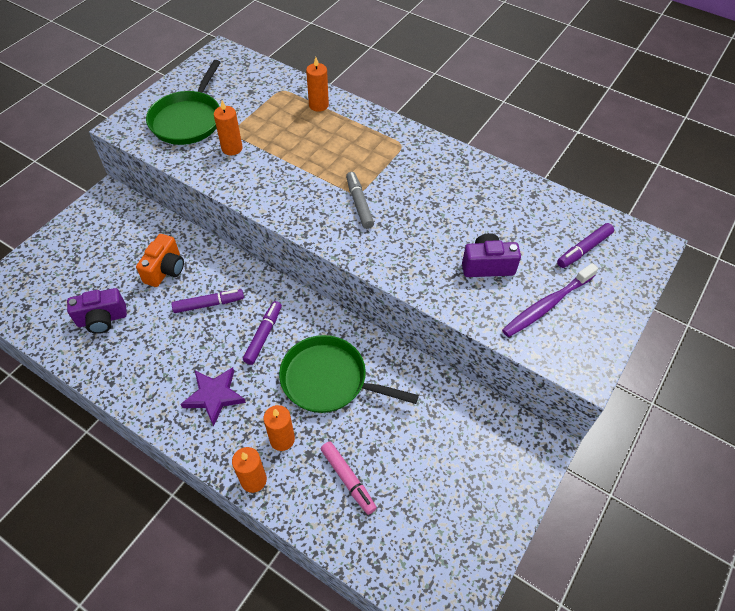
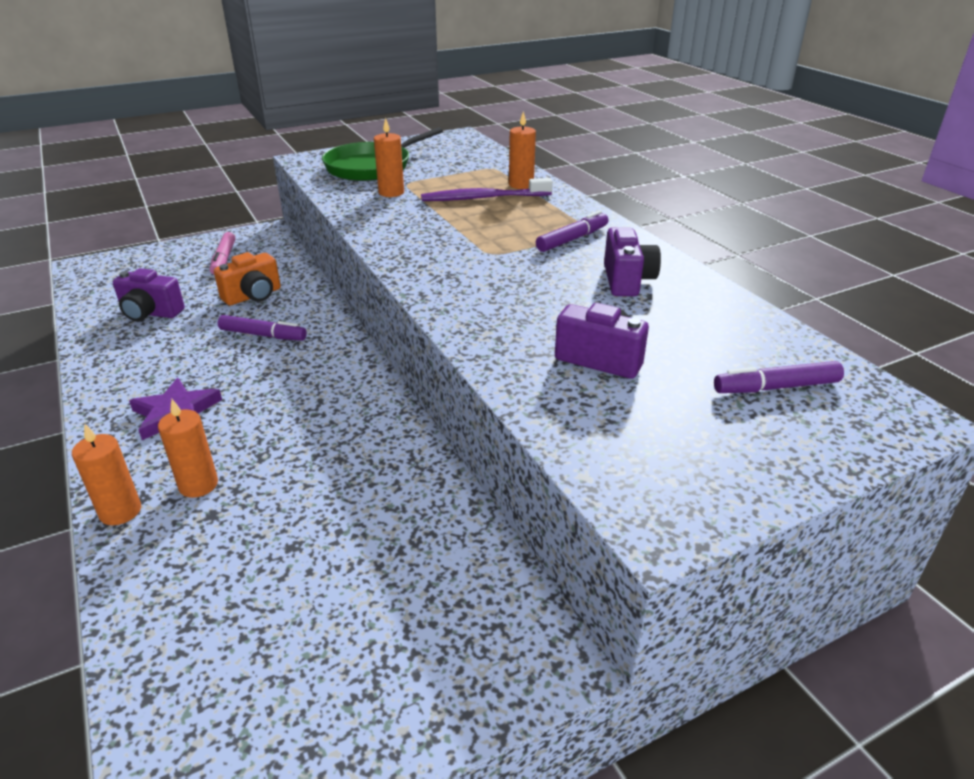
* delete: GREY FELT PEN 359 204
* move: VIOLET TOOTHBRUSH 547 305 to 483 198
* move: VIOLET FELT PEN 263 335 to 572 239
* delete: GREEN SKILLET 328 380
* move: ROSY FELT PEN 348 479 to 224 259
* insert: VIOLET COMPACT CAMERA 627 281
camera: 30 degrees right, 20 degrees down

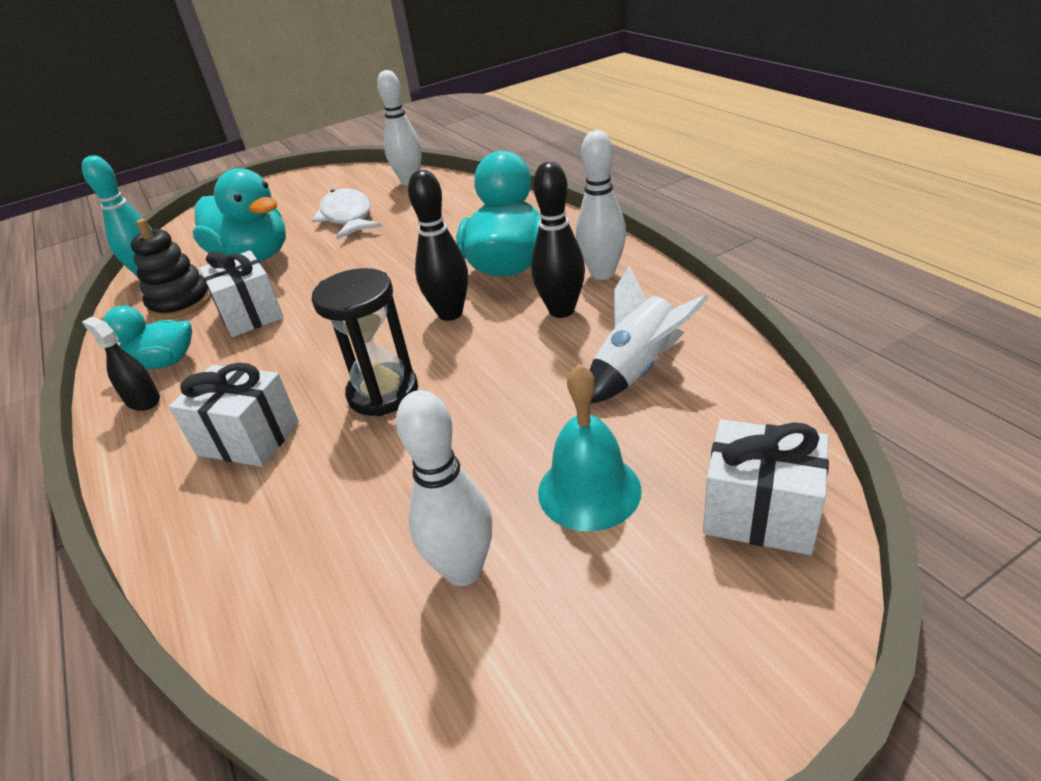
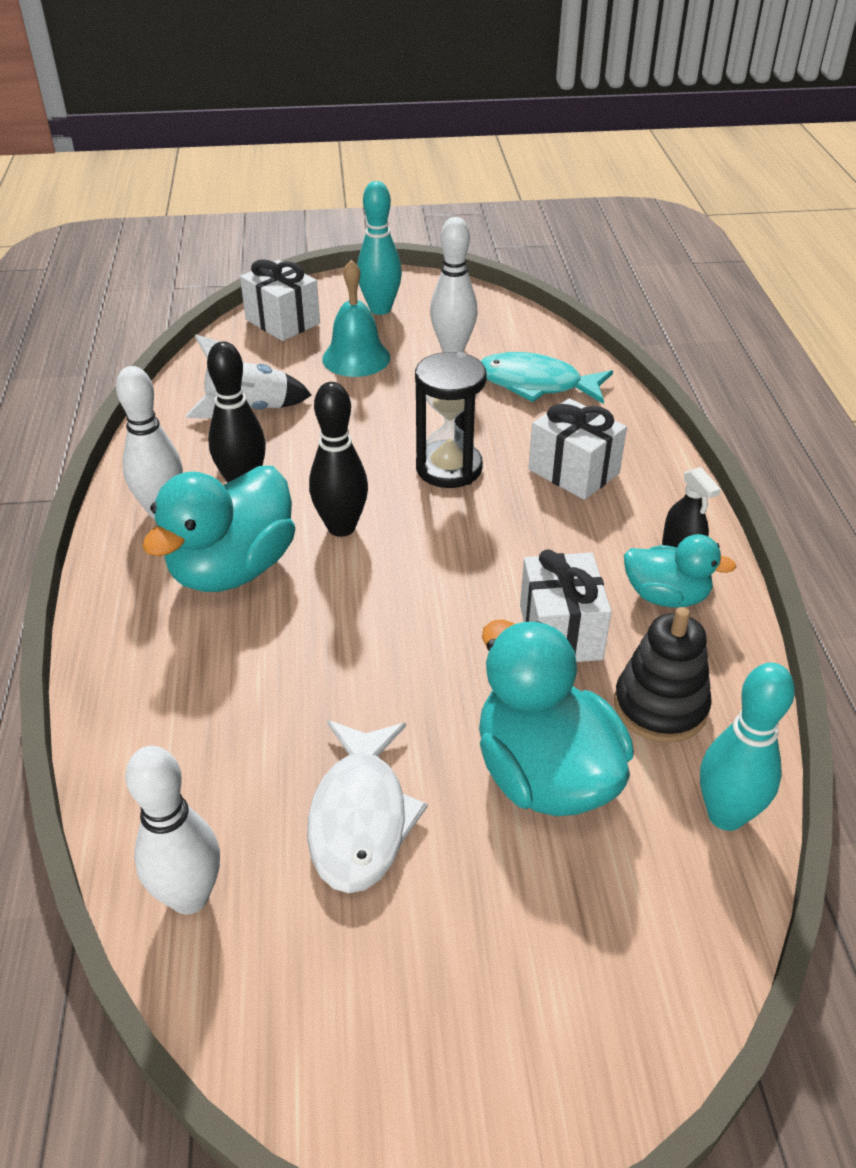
* insert: TURQUOISE BOWLING PIN 380 309
* insert: TURQUOISE FISH FIGURE 536 384
camera: 160 degrees left, 5 degrees up

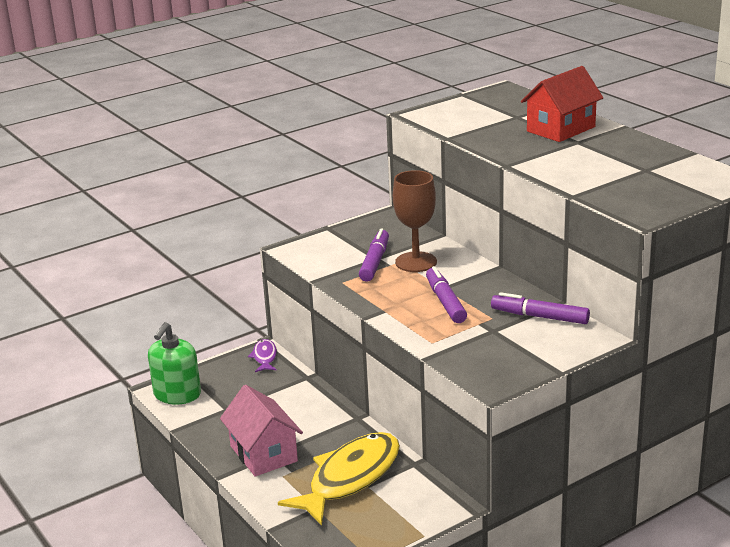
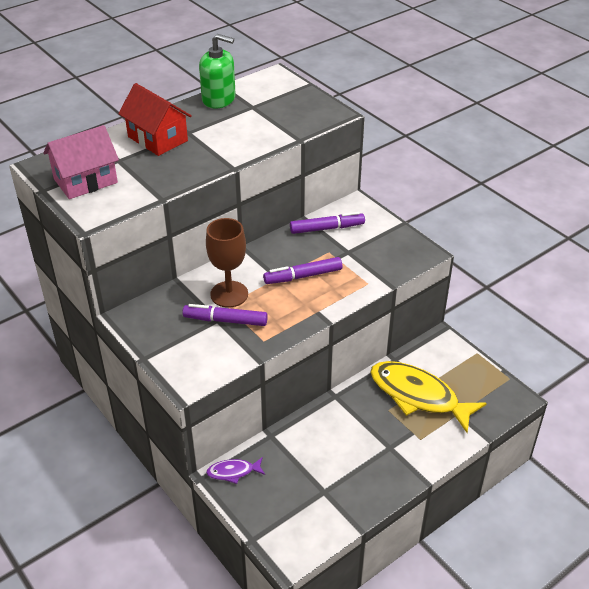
* rotate: VIOLET FELT PEN 539 317 = 327 228 120 degrees counterclockwise
* move: GREEN PUMP BOTTLE 177 394 to 219 99
* move: ROSY HOUSE 263 453 to 85 181
camera: 95 degrees left, 15 degrees up

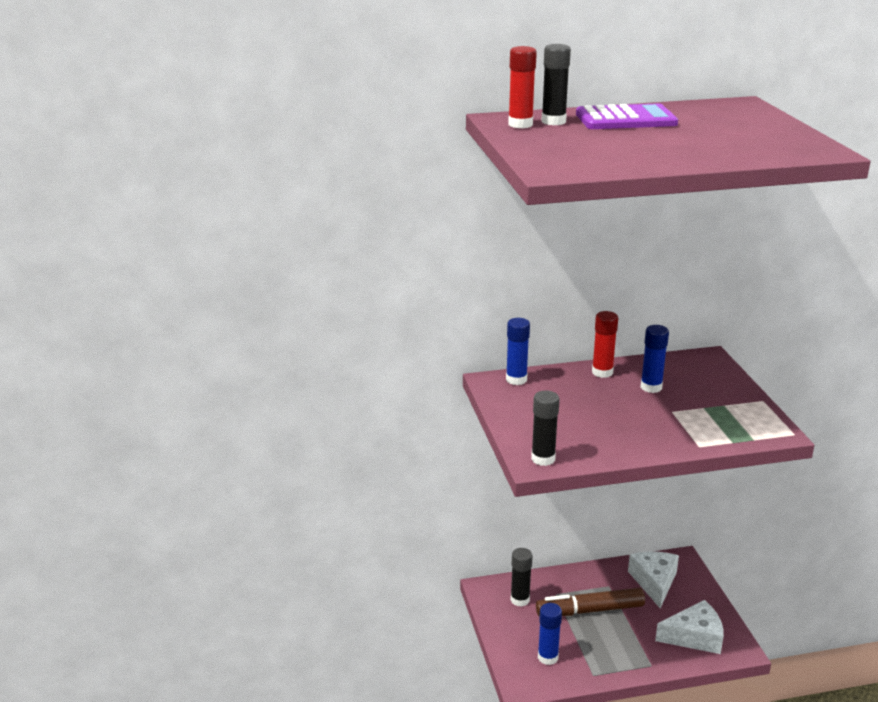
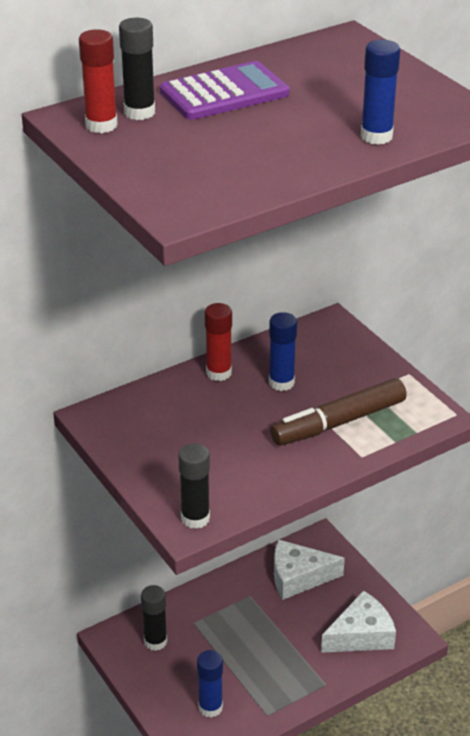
* move: COBALT GLUE 516 379 to 376 136
* rotate: SNOW-WHITE PIECE OF CHEESE 654 582 = 298 577 75 degrees counterclockwise
* move: RUSSET FELT PEN 590 610 to 338 422
camera: 20 degrees left, 10 degrees up

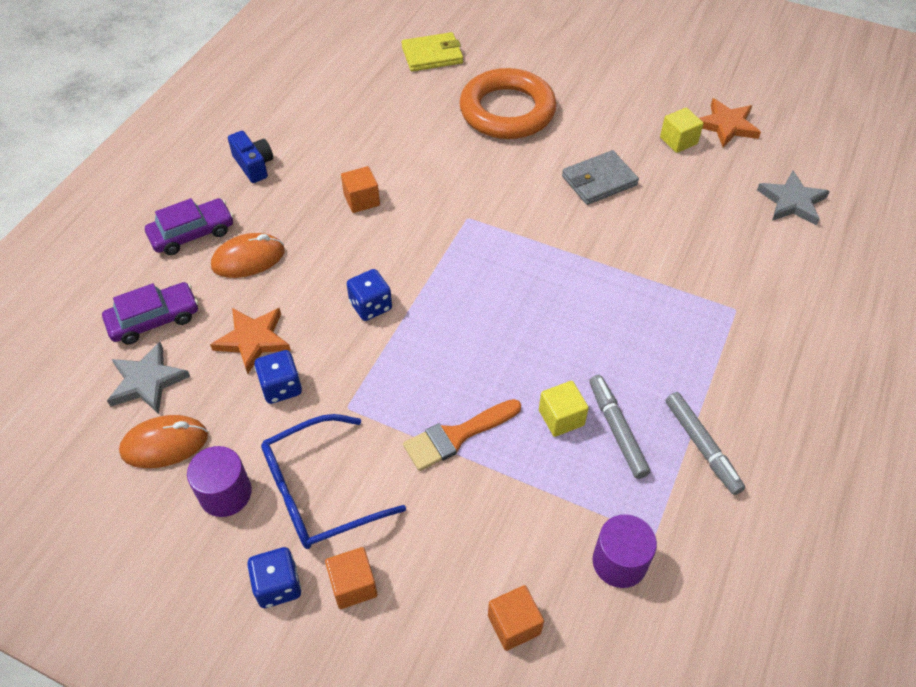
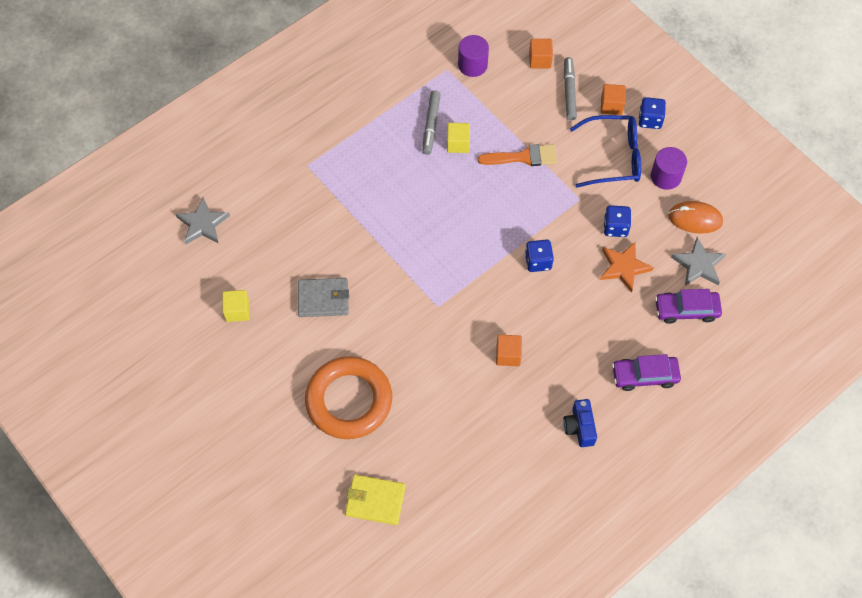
* delete: ORANGE-COLOURED STAR 727 125
* delete: ORANGE-COLOURED COMPUTER MOUSE 248 259
* move: GREY FELT PEN 702 446 to 569 91
camera: 155 degrees left, 10 degrees up

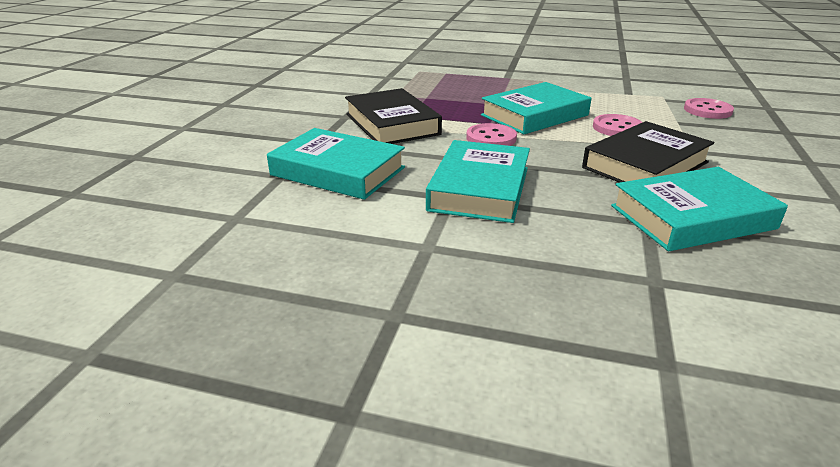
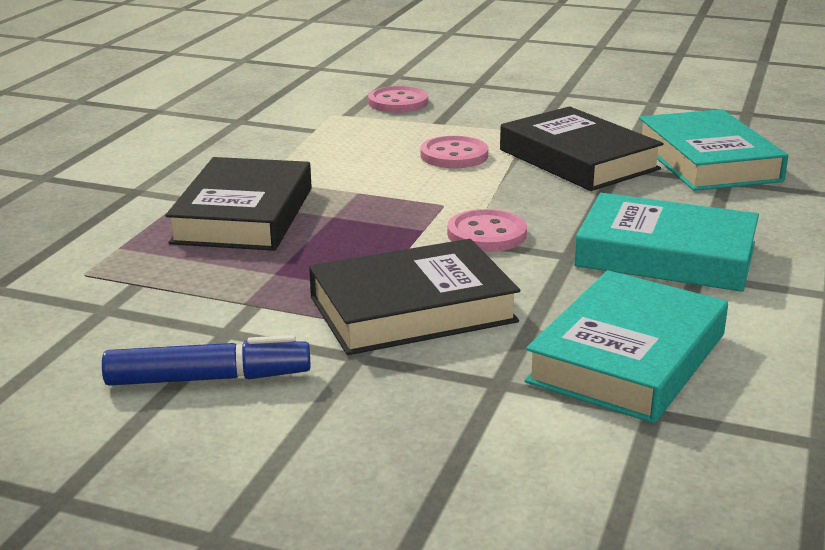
* delete: TURQUOISE HARDBACK 534 115
* insert: JET-BLACK HARDBACK 243 215
* insert: COBALT FELT PEN 208 378
camera: 85 degrees left, 5 degrees down

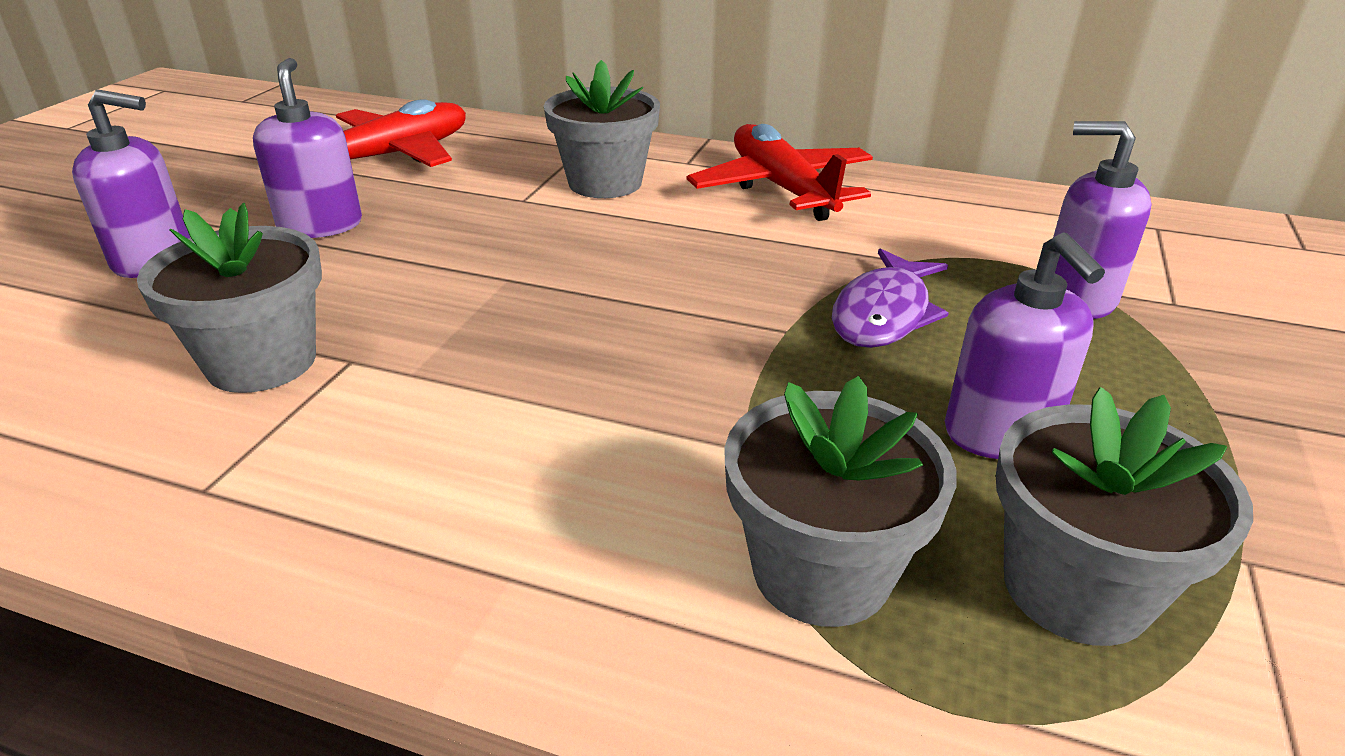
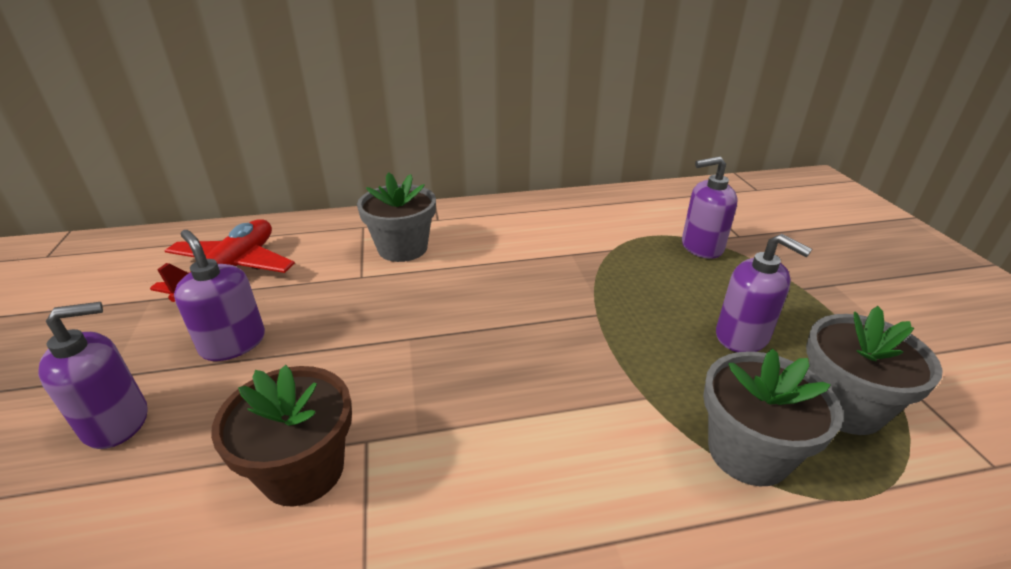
* delete: SCARLET PLANE 782 189
* recolor: GREY PLANT POT 262 362 to RUSSET PLANT POT 303 470
* delete: VIOLET FISH FIGURE 884 313
camera: 30 degrees left, 0 degrees up

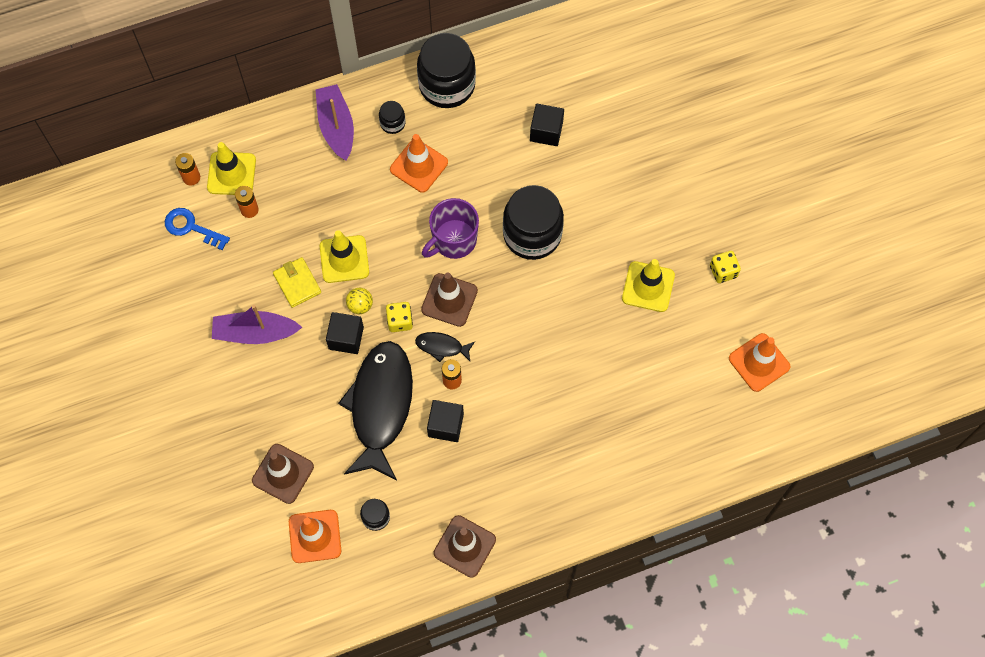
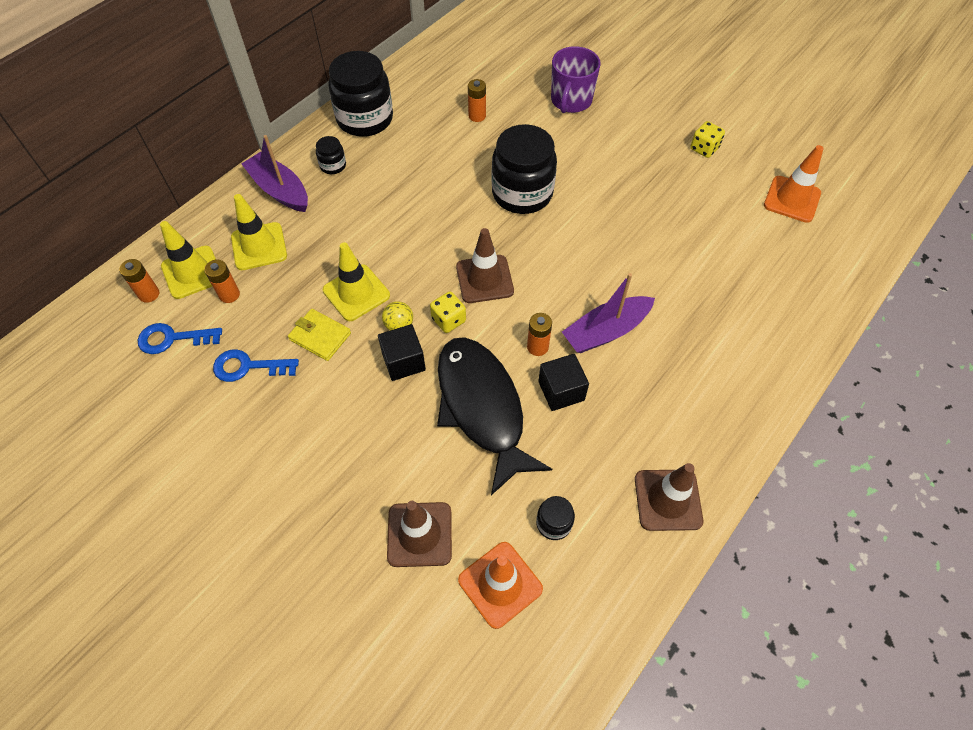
* replace: JET-BLACK CUBE 546 131 to ORANGE-COLOURED POWER CELL 477 116
* delete: ORANGE-COLOURED ROAD CONE 419 166
* move: VIOLET MUG 453 240 to 571 101
* move: YELLOW ROAD CONE 648 287 to 259 246
* move: VIOLET SAILBOAT 255 333 to 606 331
* delete: JET-BLACK FISH FIGURE 442 347
* insert: COBALT KEY 248 367
camera: 30 degrees left, 10 degrees down

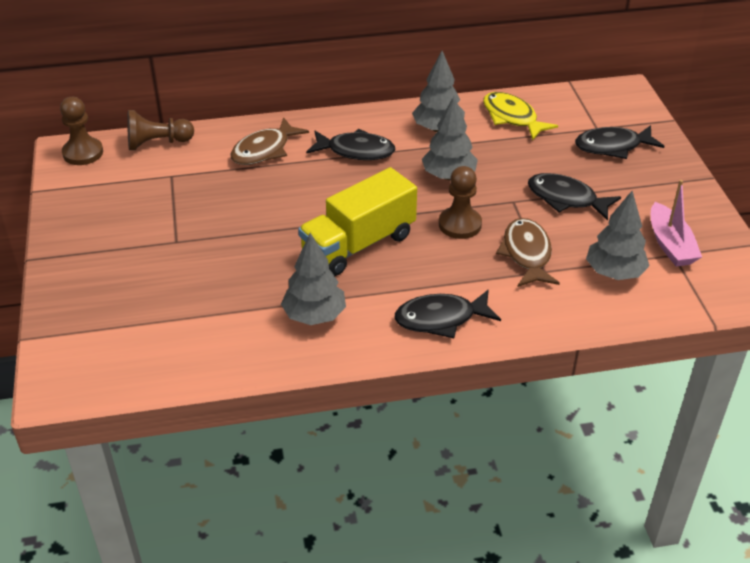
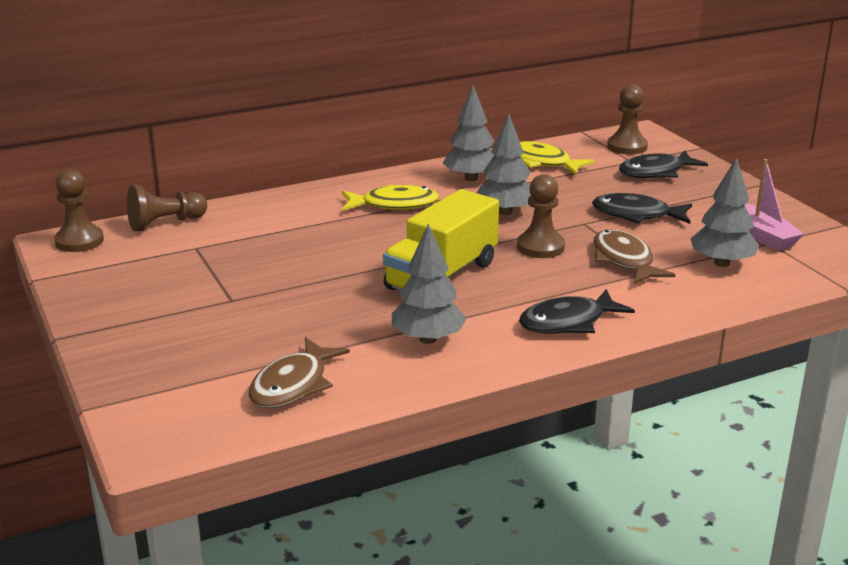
* move: RUSSET FISH FIGURE 264 150 to 293 385
* recolor: JET-BLACK FISH FIGURE 356 151 to YELLOW FISH FIGURE 394 205
* insert: RUSSET CHESS PAWN 627 147
camera: 15 degrees left, 15 degrees down

